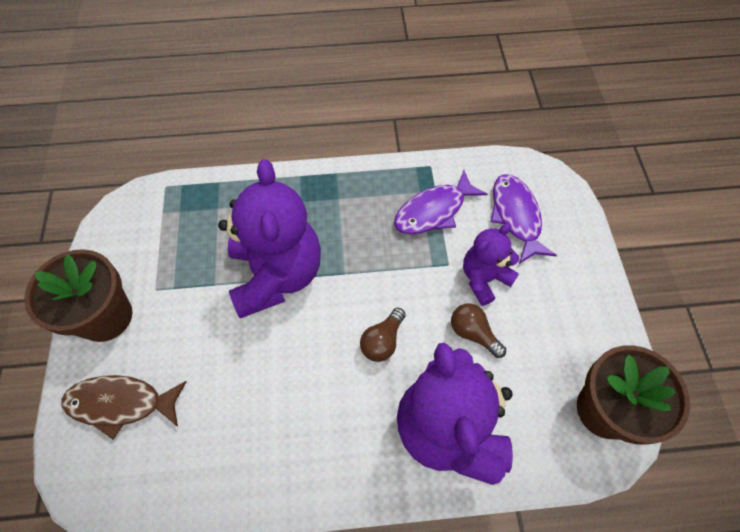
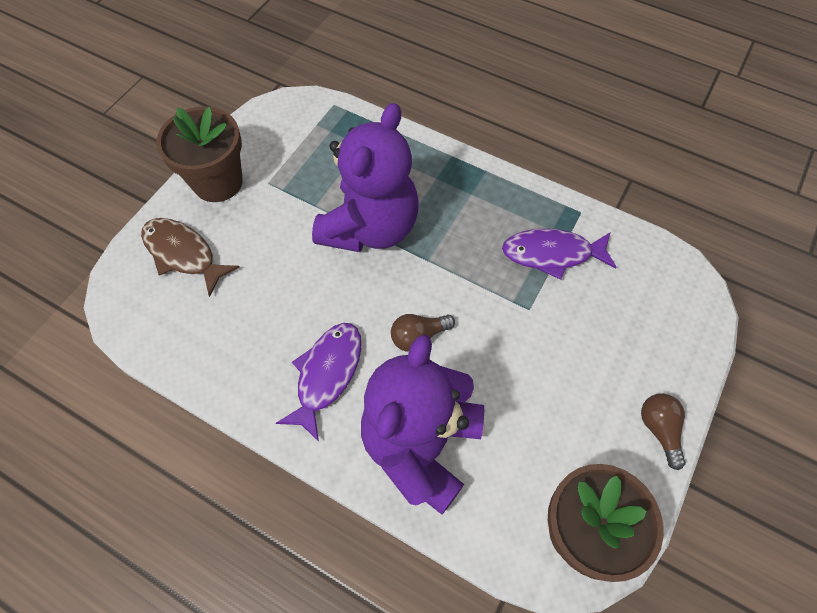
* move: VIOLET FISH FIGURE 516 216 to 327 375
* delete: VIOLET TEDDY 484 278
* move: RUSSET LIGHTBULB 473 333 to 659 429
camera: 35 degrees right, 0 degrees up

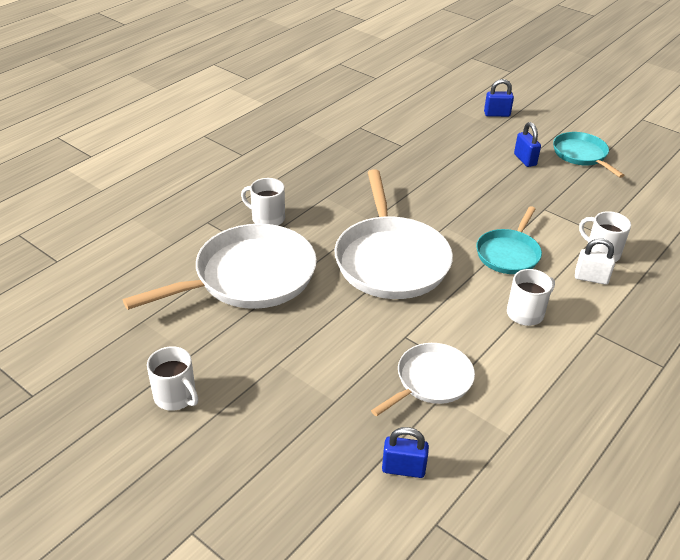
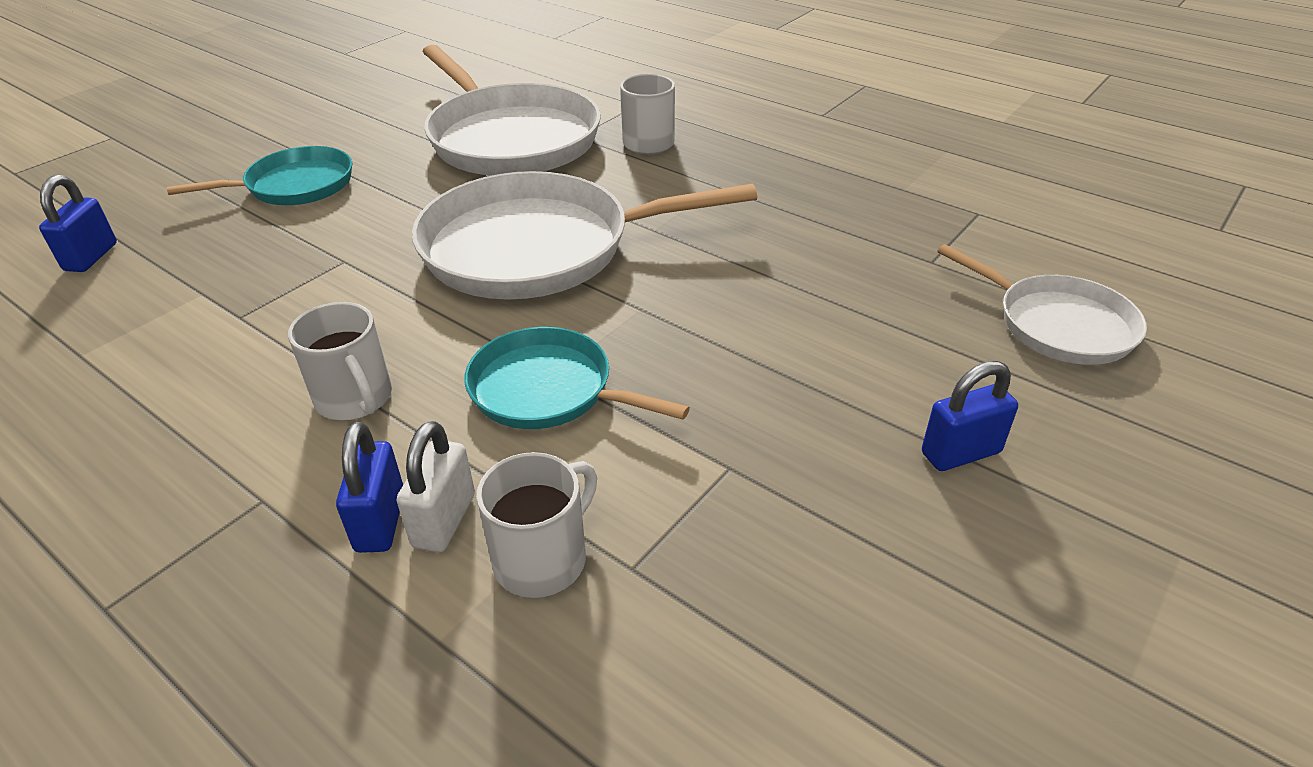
* move: COBALT SMALL LOCK 497 114 to 380 521
* move: TURQUOISE SKILLET 581 155 to 295 185
* move: SNOW-WHITE SKILLET 431 380 to 1058 325
* delete: SNOW-WHITE MUG 176 396
camera: 90 degrees right, 0 degrees up

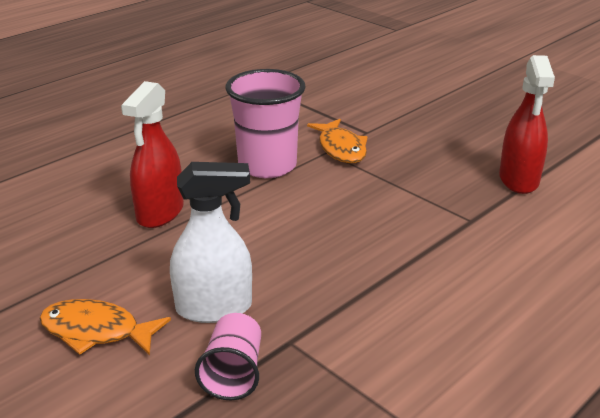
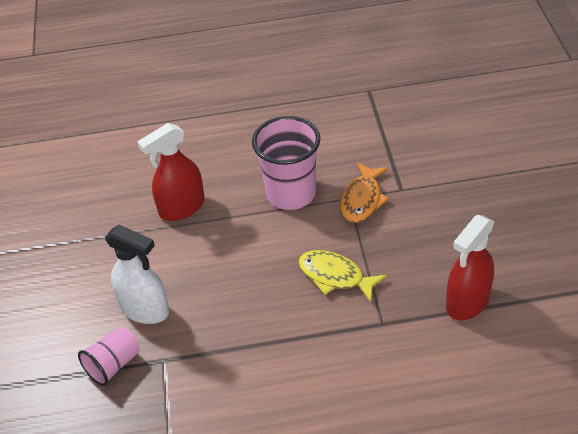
* delete: ORANGE-COLOURED FISH FIGURE 96 331
* insert: YELLOW FISH FIGURE 335 276
camera: 40 degrees right, 15 degrees up

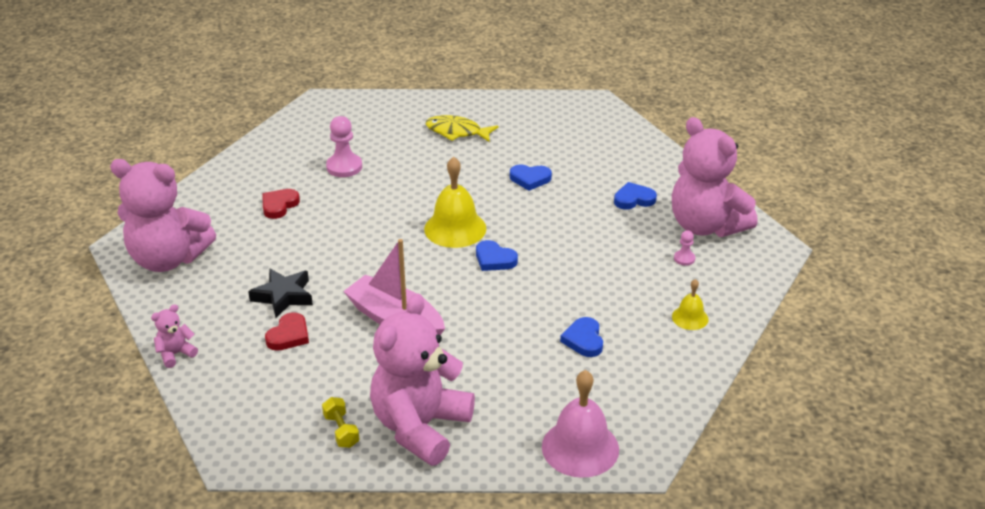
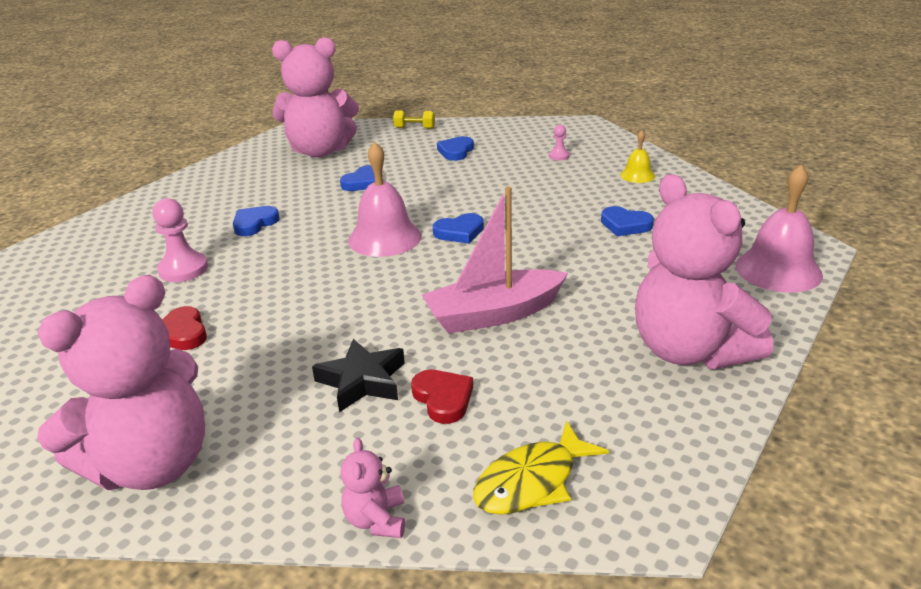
* move: YELLOW FISH FIGURE 457 132 to 532 481
* move: ROSY TEDDY 706 226 to 320 151
* recolor: YELLOW HAND BELL 455 228 to ROSY HAND BELL 384 238
* move: YELLOW HAND WEIGHT 341 430 to 414 128
* insert: COBALT HEART 254 224
camera: 55 degrees left, 5 degrees down

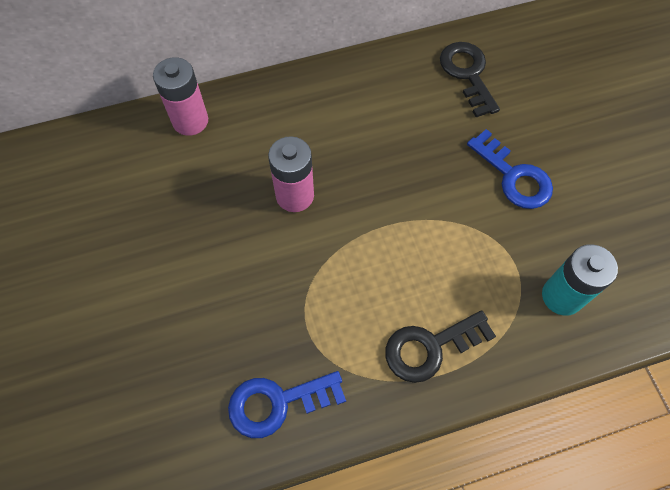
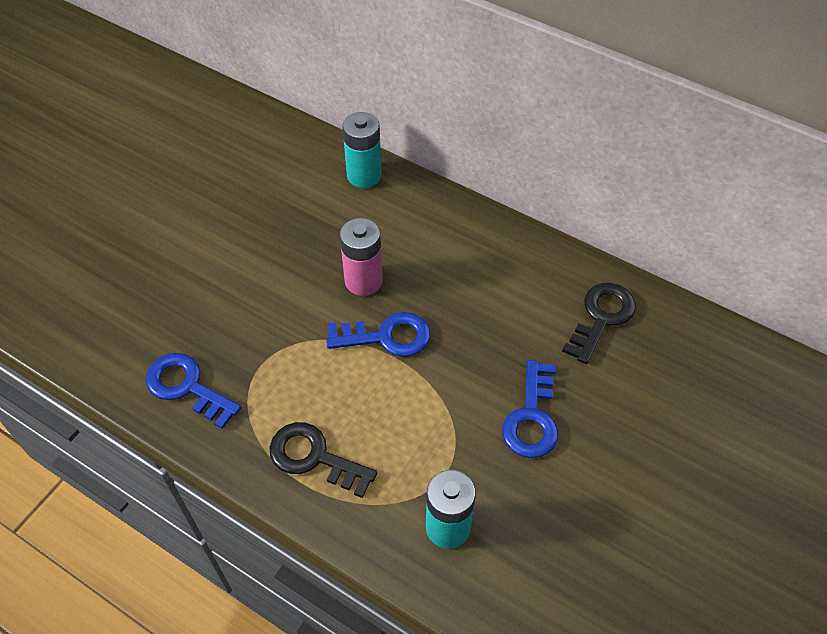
* recolor: ROSY POWER CELL 190 121 to TURQUOISE POWER CELL 364 175
* insert: COBALT KEY 386 336
camera: 50 degrees right, 10 degrees down

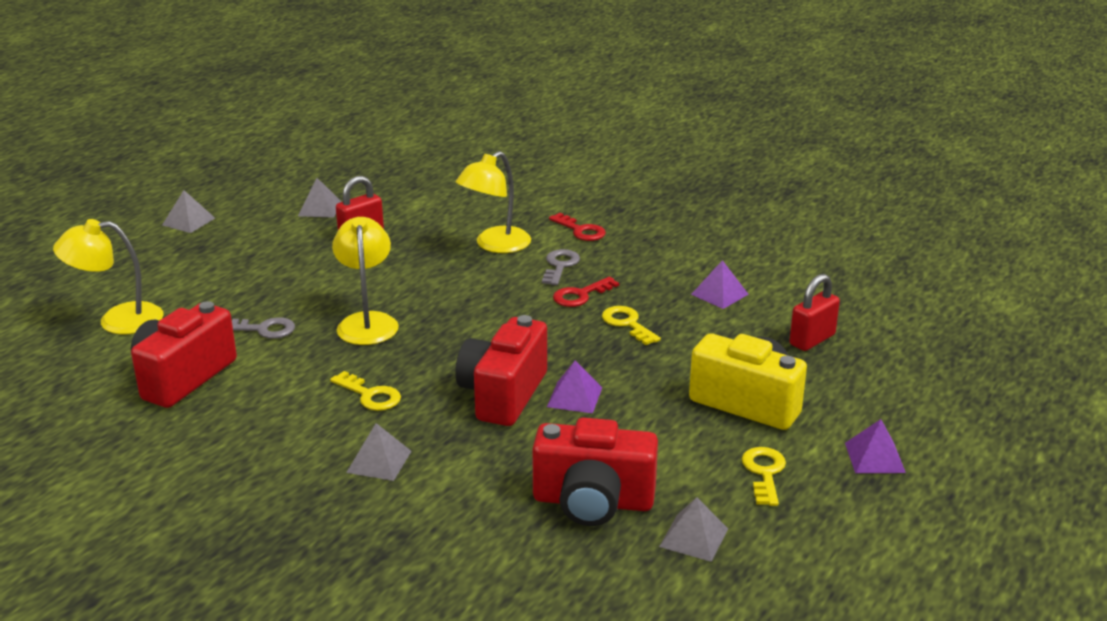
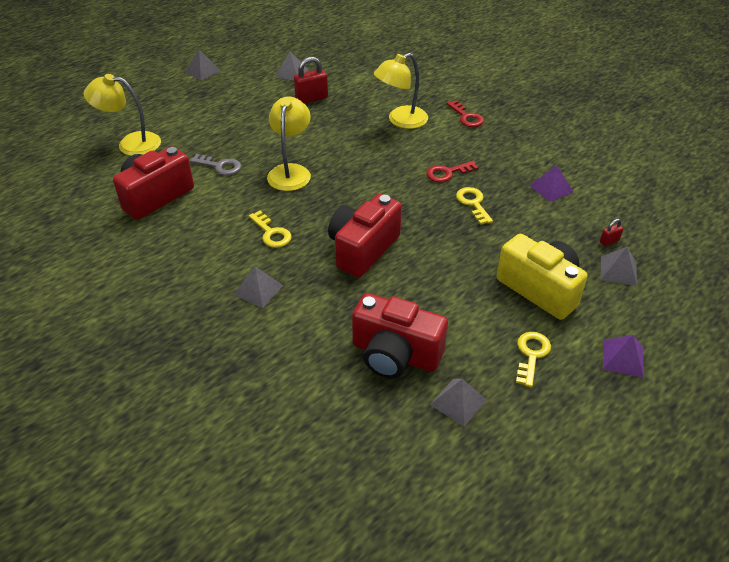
* delete: GREY KEY 560 266
* resize: SCARLET SMALL LOCK 812 340 = 609 241 x0.51
* delete: VIOLET PYRAMID SHAPE 574 397
* insert: GREY PYRAMID SHAPE 618 270
camera: 15 degrees right, 15 degrees up

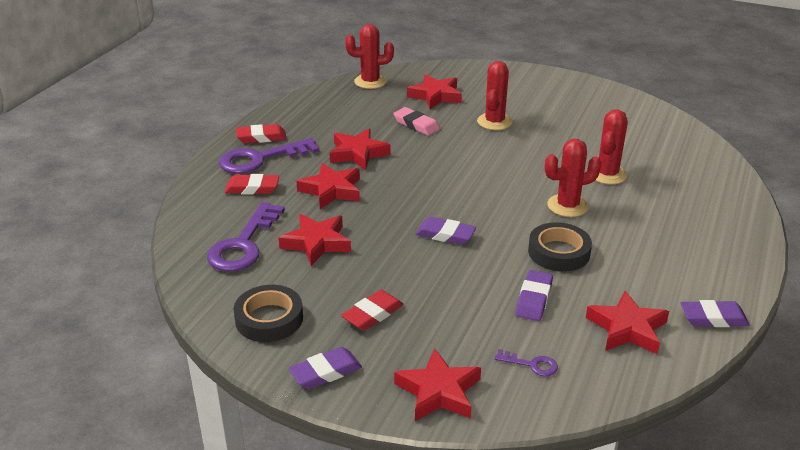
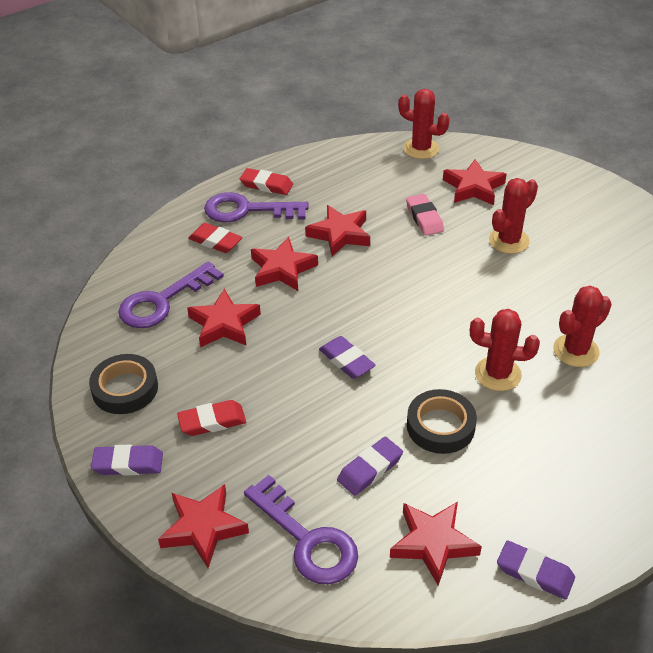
* resize: VIOLET KEY 531 364 = 307 539 x2.19
camera: 30 degrees right, 10 degrees up

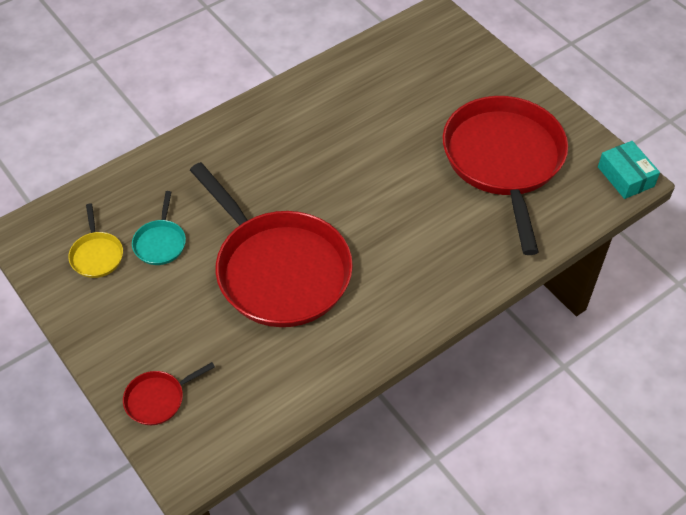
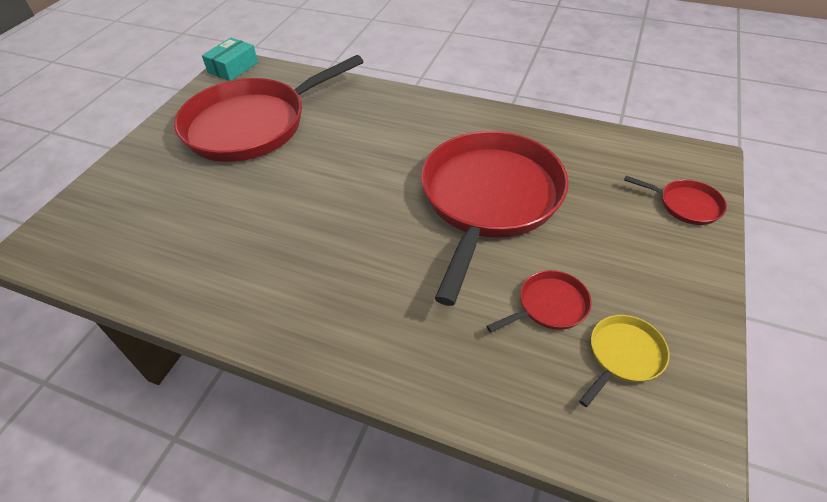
* recolor: TURQUOISE SKILLET 160 243 to SCARLET SKILLET 549 305
camera: 120 degrees left, 5 degrees down

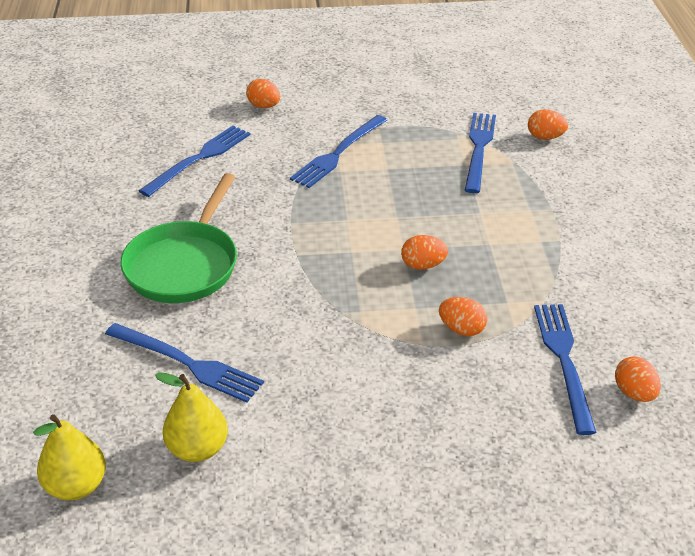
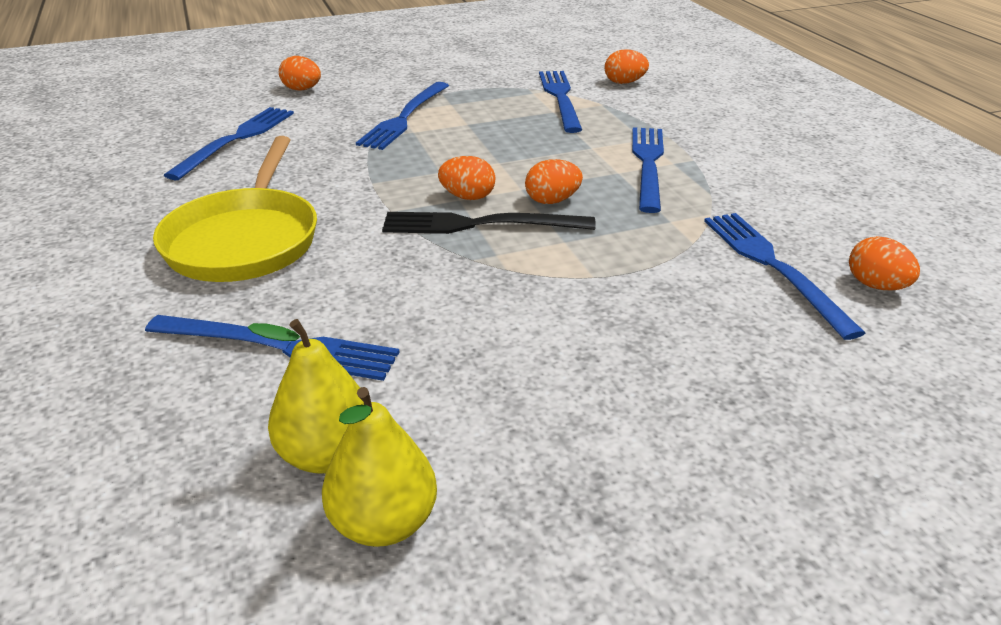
* recolor: GREEN SKILLET 185 264 to YELLOW SKILLET 245 239
* move: ORANGE-COLOURED EGG SHAPE 461 329 to 467 197
* move: YELLOW PEAR 76 486 to 383 523
* insert: COBALT TABLE FORK 648 164
* insert: JET-BLACK TABLE FORK 480 224
camera: 15 degrees left, 5 degrees down

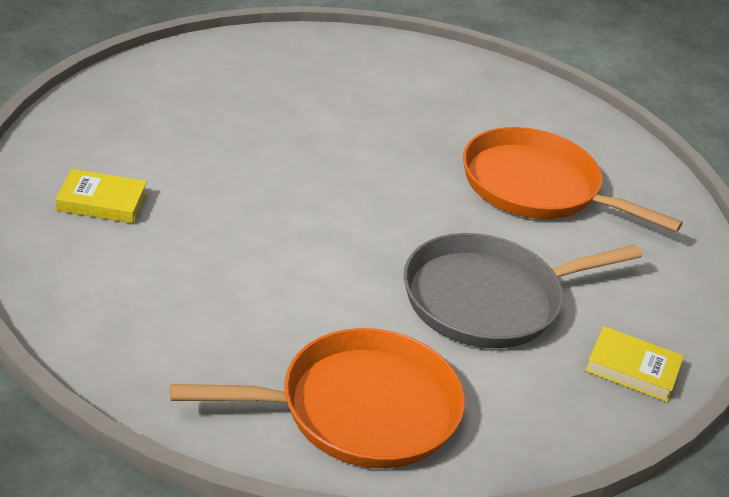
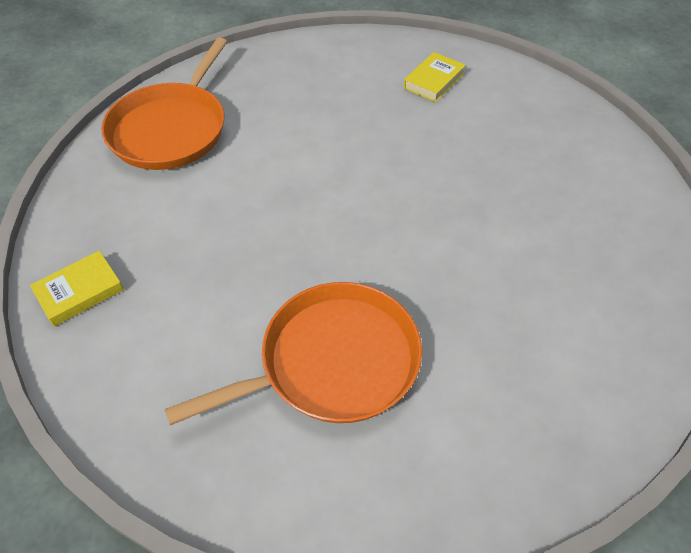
* delete: GREY SKILLET 489 299
camera: 125 degrees right, 15 degrees up

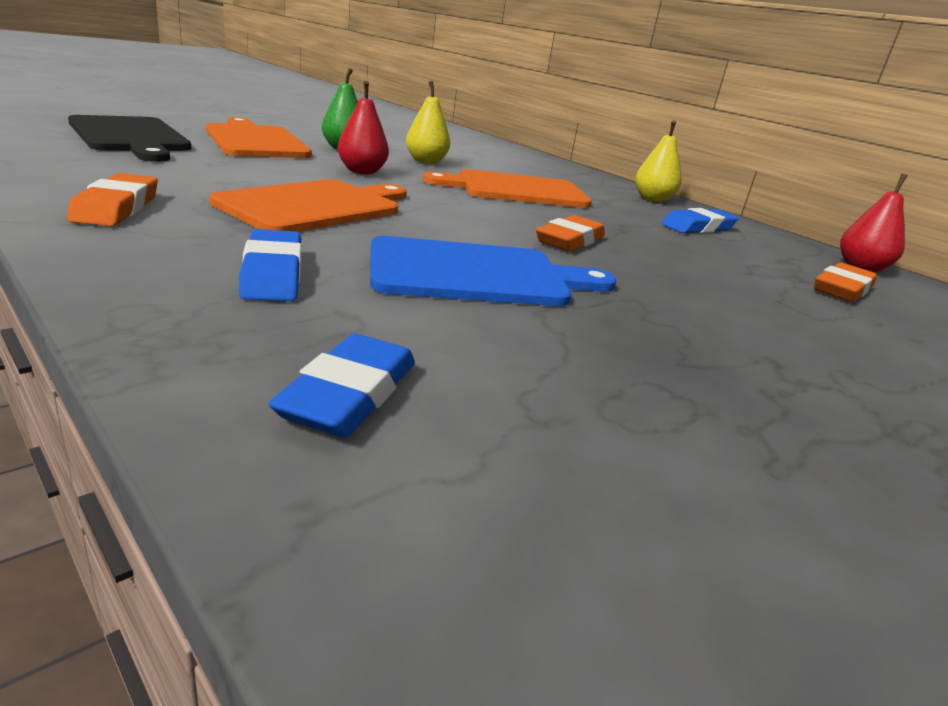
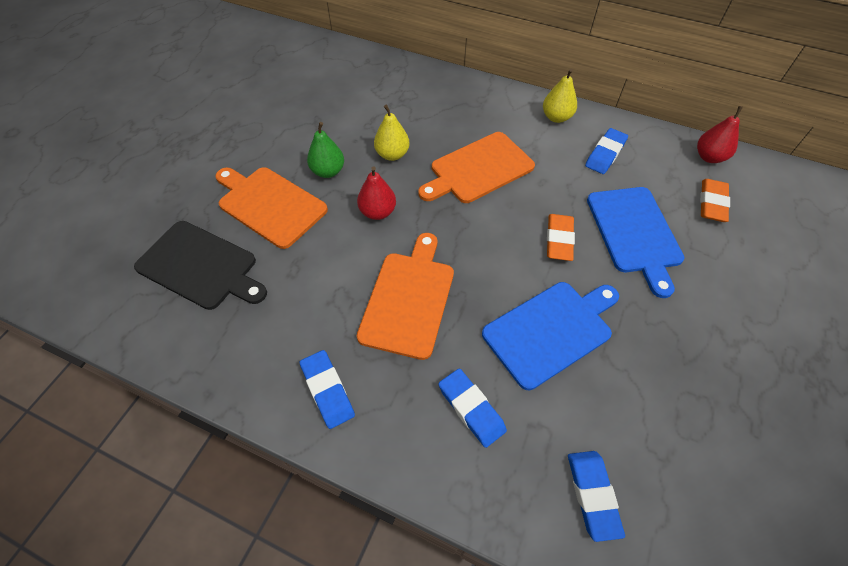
* recolor: ORANGE-COLOURED PENCIL ERASER 116 208 to COBALT PENCIL ERASER 327 390
* insert: COBALT BREAD BOARD 634 233
camera: 20 degrees left, 30 degrees up

